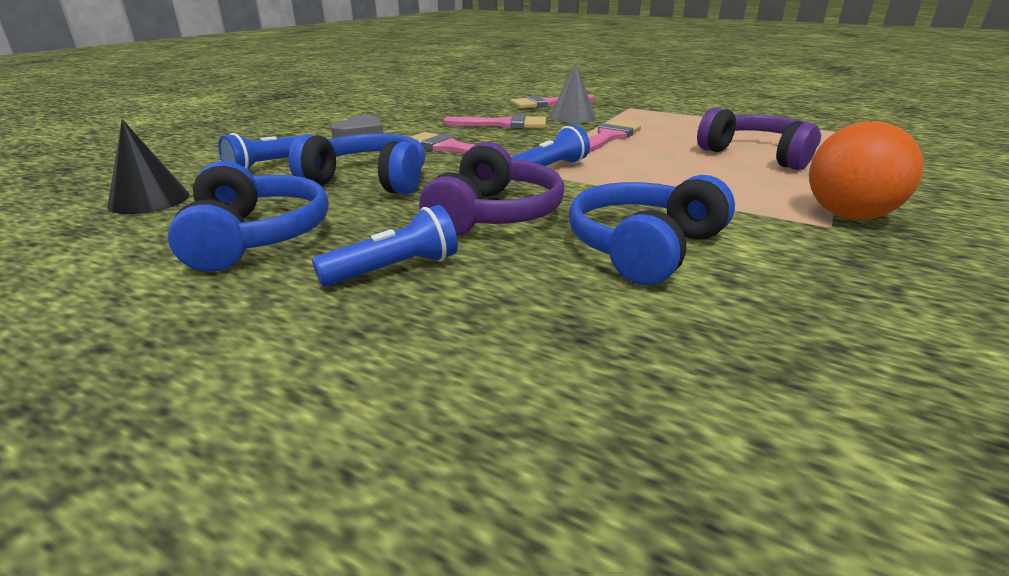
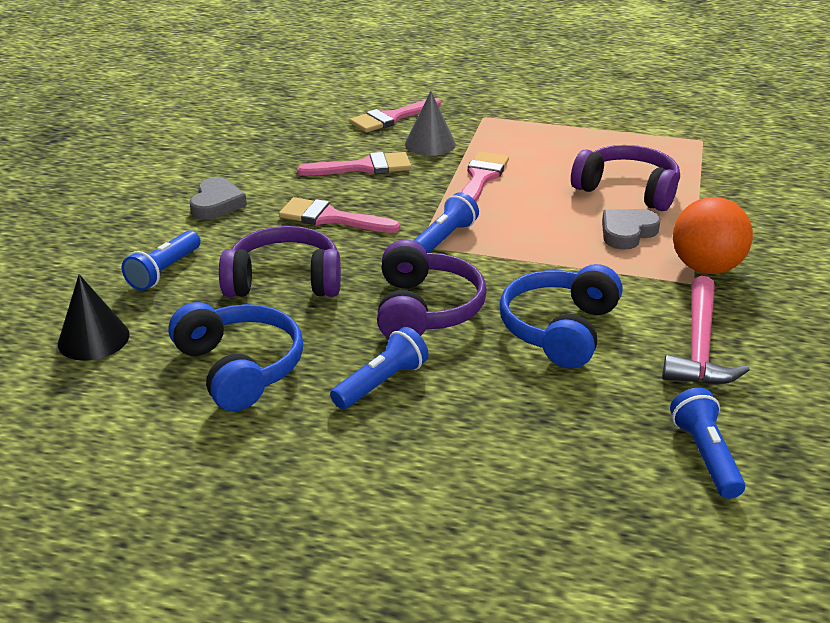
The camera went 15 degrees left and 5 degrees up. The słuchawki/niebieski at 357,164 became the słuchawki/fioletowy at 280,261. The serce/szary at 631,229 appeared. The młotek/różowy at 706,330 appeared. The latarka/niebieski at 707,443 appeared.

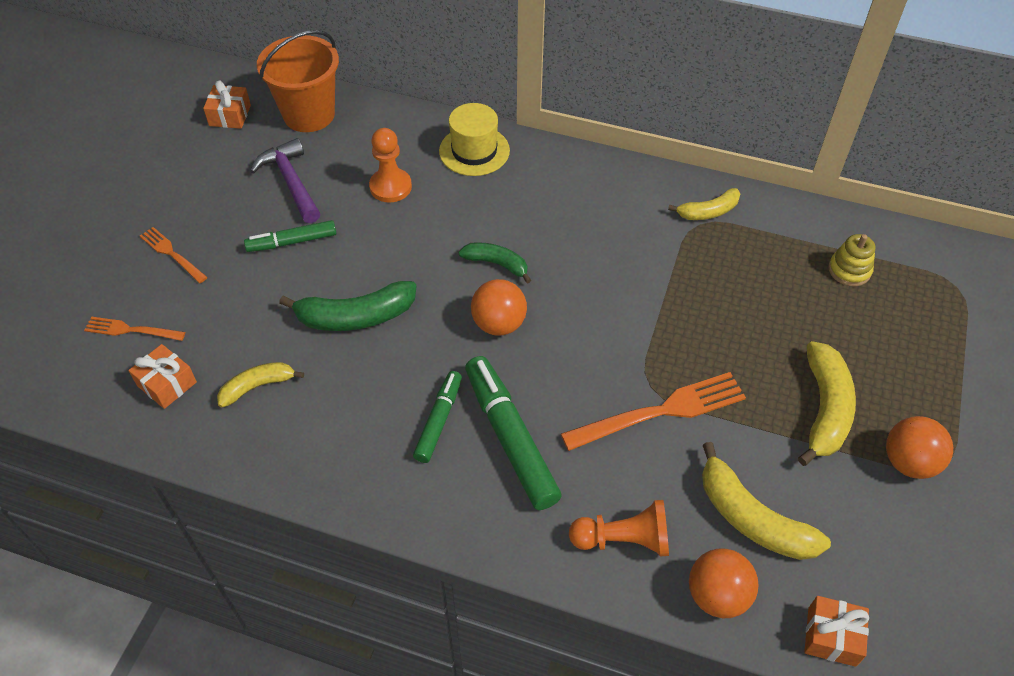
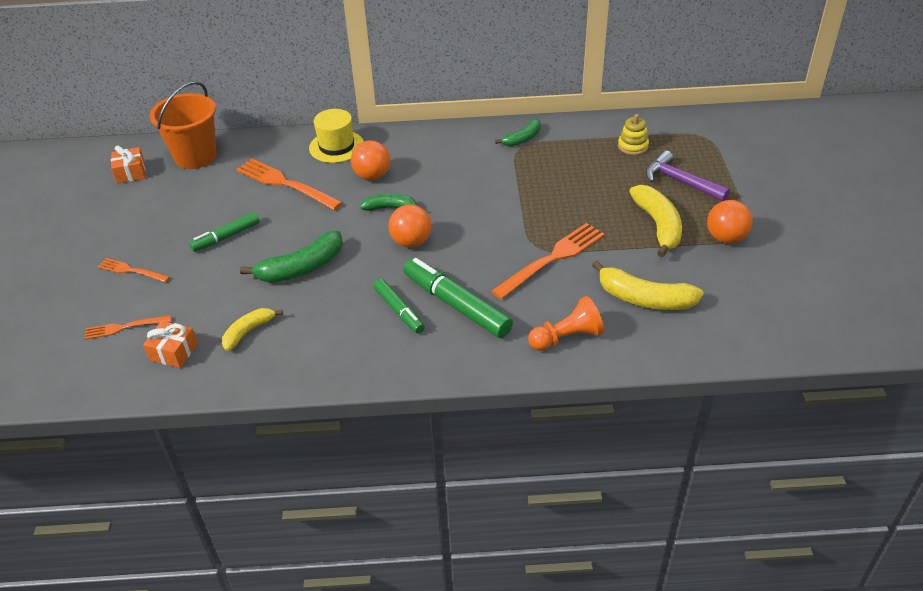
The camera went 20 degrees left and 10 degrees down. The pionek/pomarańczowy at 390,165 was replaced by the widelec/pomarańczowy at 289,184. The młotek/fioletowy moved from 285,180 to 687,176. The banan/żółty at 704,204 became the banan/zielony at 518,132. The flamaster/zielony at 437,417 turned 150 degrees clockwise. The piłka/pomarańczowy moved from 724,583 to 371,160. The prezent/pomarańczowy at 836,631 disappeared.

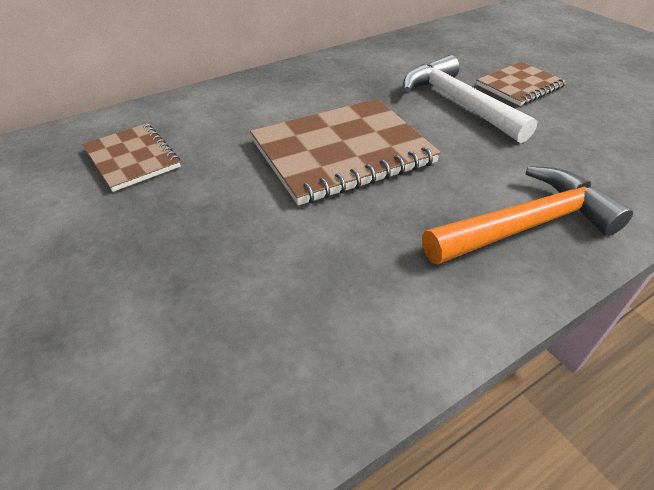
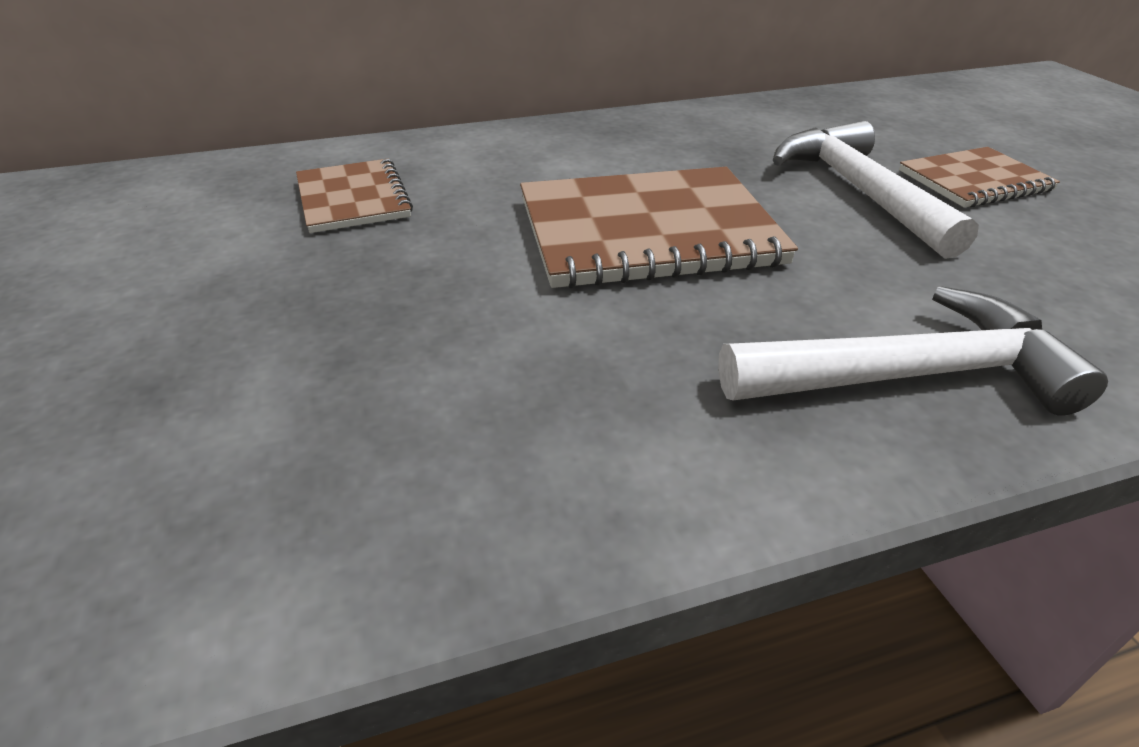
The camera went 15 degrees right and 5 degrees down. The młotek/pomarańczowy at 527,215 became the młotek/biały at 913,350.

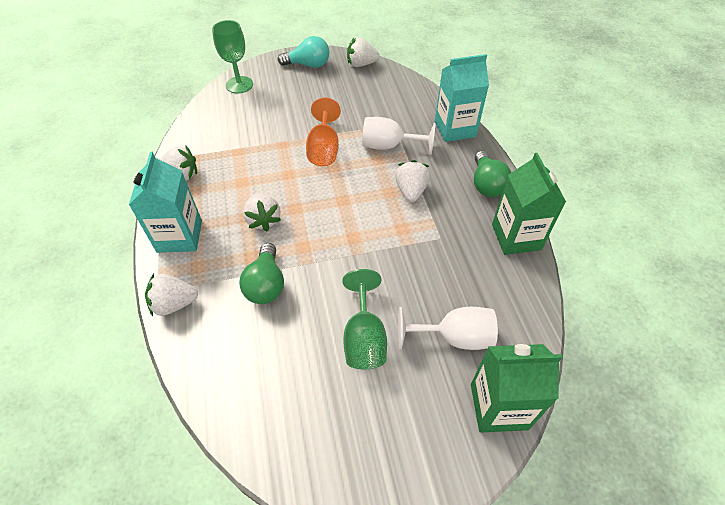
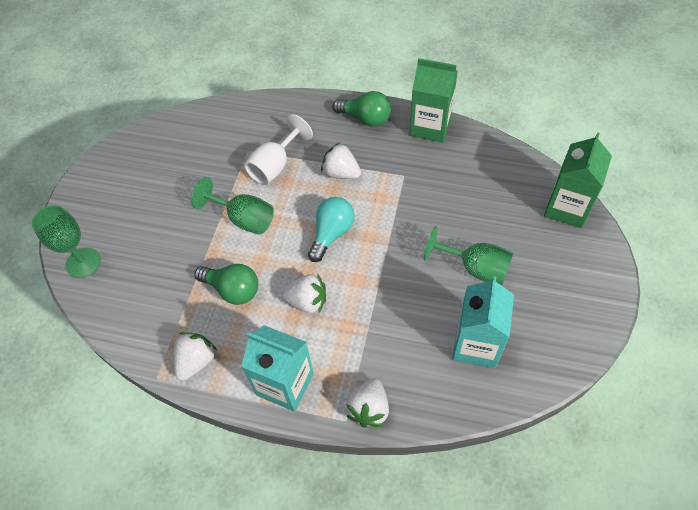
The camera went 60 degrees left and 5 degrees up. The żarówka/turkusowy moved from 303,52 to 331,229. The truskawka/biały at 363,52 disappeared. The karton mleka/turkusowy moved from 462,98 to 483,322. The kielich/pomarańczowy at 323,131 became the kielich/zielony at 232,206. The żarówka/zielony moved from 261,273 to 226,284. The kielich/biały at 448,328 disappeared.

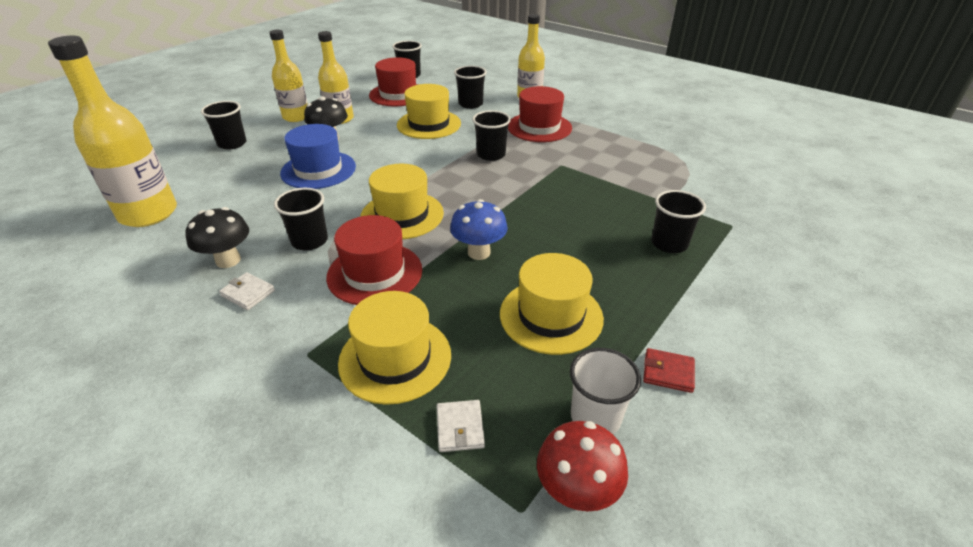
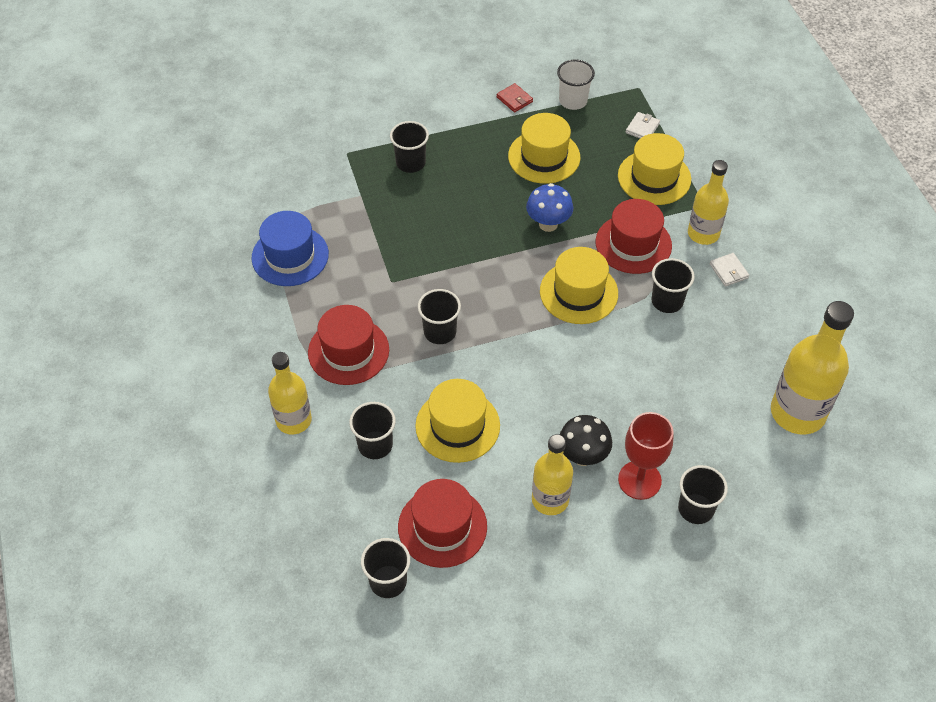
The camera went 145 degrees left and 15 degrees up. The butelka/żółty moved from 288,76 to 708,202. The kapelusz/niebieski moved from 318,156 to 290,248. The grzyb/czarny at 217,237 disappeared. The grzyb/czerwony at 582,466 disappeared. The kielich/czerwony at 646,456 appeared.

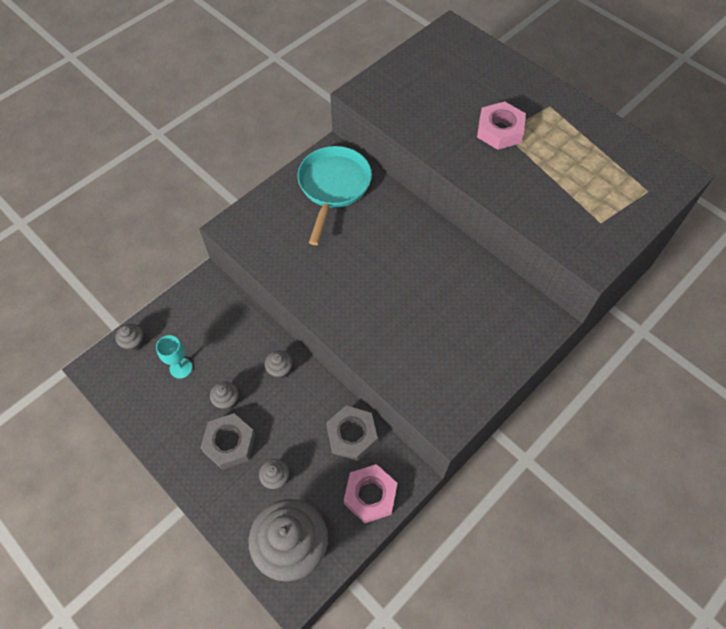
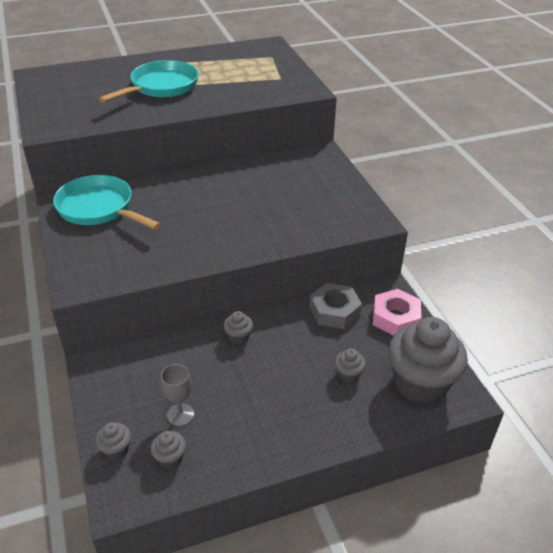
The camera went 65 degrees left and 20 degrees down. The nakrętka/różowy at 501,125 was replaced by the patelnia/turkusowy at 149,81. The kielich/turkusowy at 174,357 became the kielich/szary at 177,395. The muffinka/szary moved from 224,395 to 168,450. The nakrętka/szary at 228,441 disappeared.

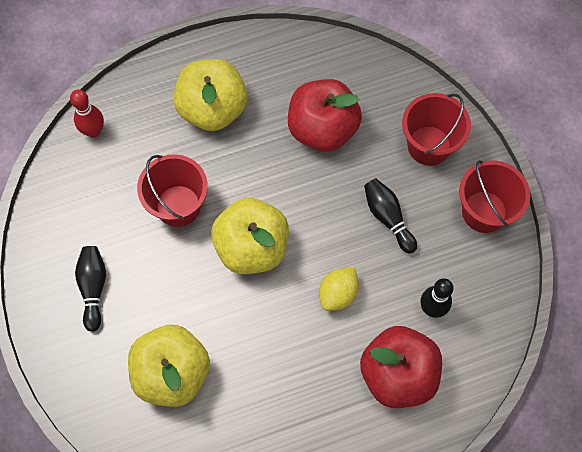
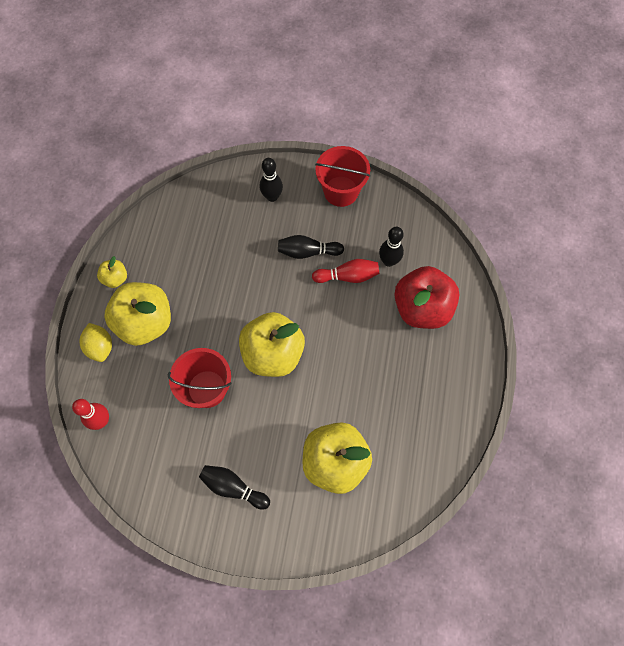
The camera went 60 degrees left and 0 degrees up. The jabłko/czerwony at 325,115 disappeared. The wiadro/czerwony at 436,129 was replaced by the kręgiel/czarny at 271,180. The cytryna/żółty moved from 339,289 to 96,342. The jabłko/żółty at 112,272 appeared. The kręgiel/czerwony at 345,271 appeared.

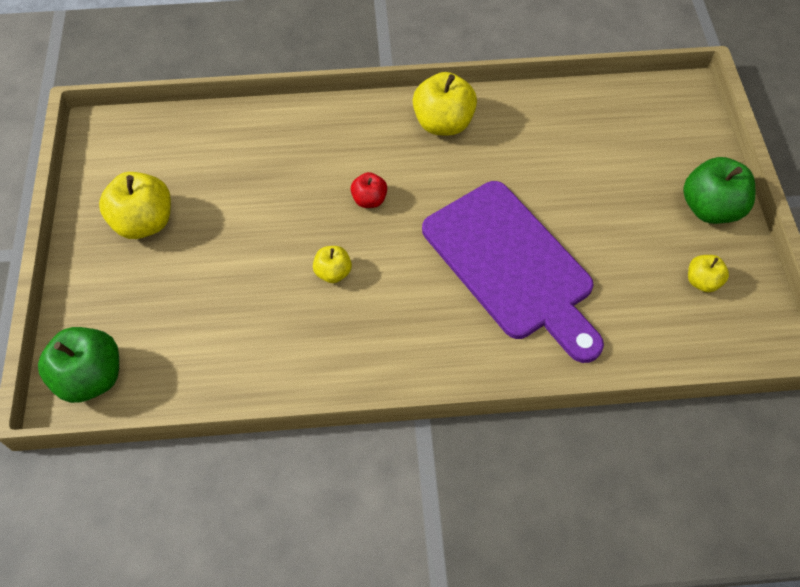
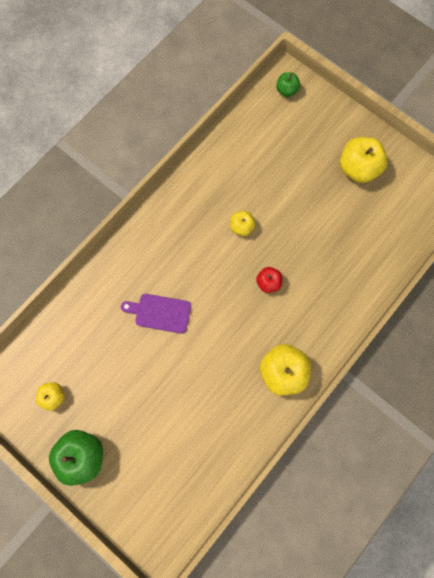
The camera went 135 degrees right and 15 degrees up. The deska do krojenia/fioletowy at 513,272 changed to 0.46 times the size. The jabłko/zielony at 78,365 changed to 0.55 times the size.

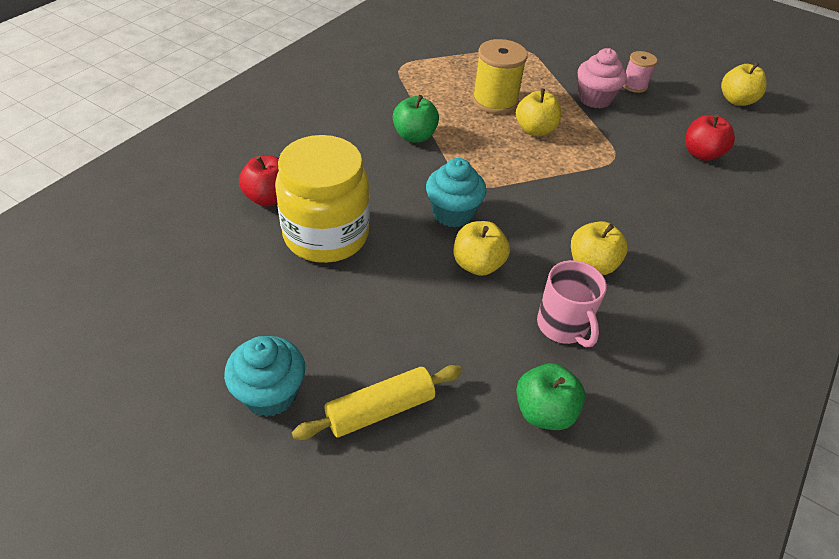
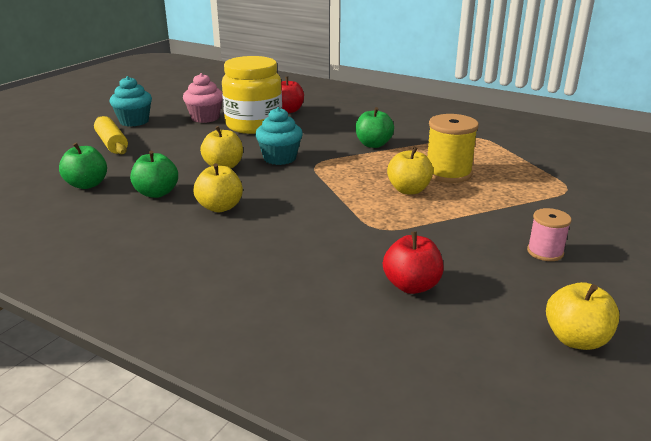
The camera went 90 degrees right and 20 degrees down. The muffinka/różowy moved from 602,78 to 203,98. The kubek/różowy at 572,303 was replaced by the jabłko/zielony at 154,174.

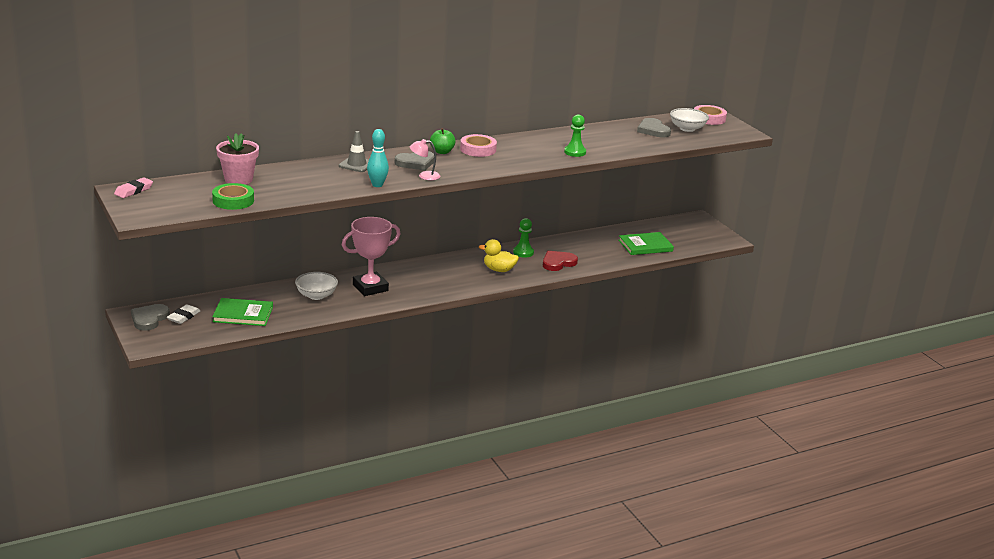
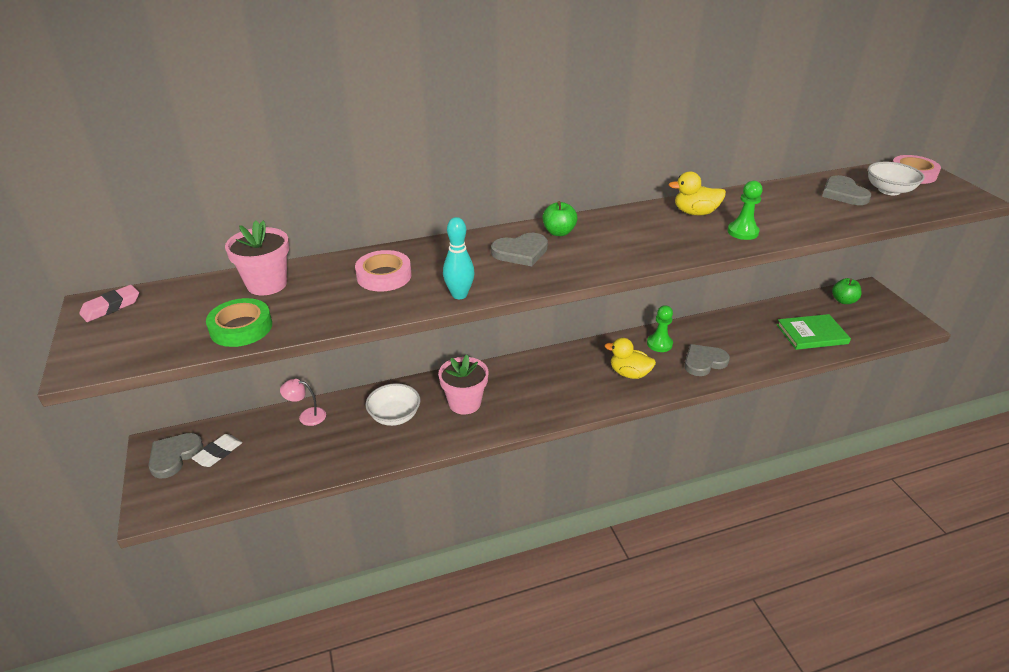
The camera went 10 degrees right and 10 degrees up. The pachołek/szary at 354,151 disappeared. The taśma klejąca/różowy moved from 478,145 to 383,271. The lampka/różowy moved from 425,159 to 303,402. The puchar/różowy at 371,256 was replaced by the doniczka/różowy at 463,385. The serce/czerwony at 560,261 became the serce/szary at 707,360. The książka/zielony at 242,312 disappeared. The kaczka/żółty at 697,193 appeared. The jabłko/zielony at 847,291 appeared.

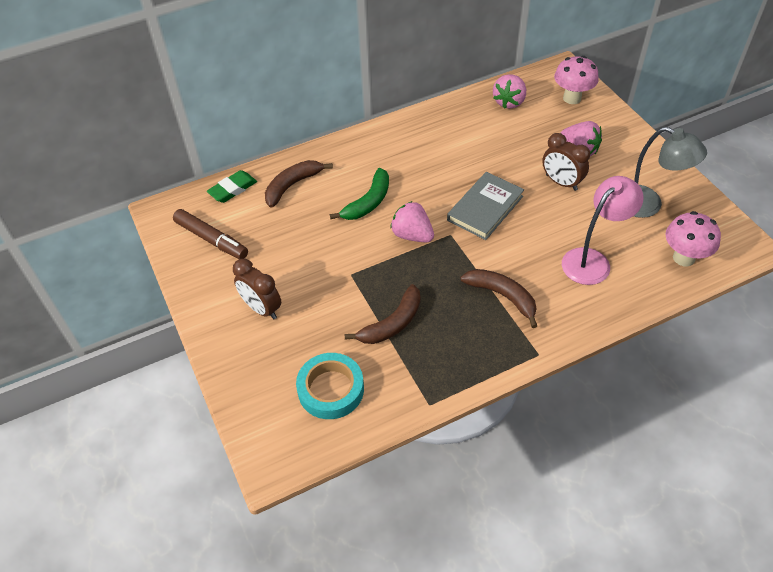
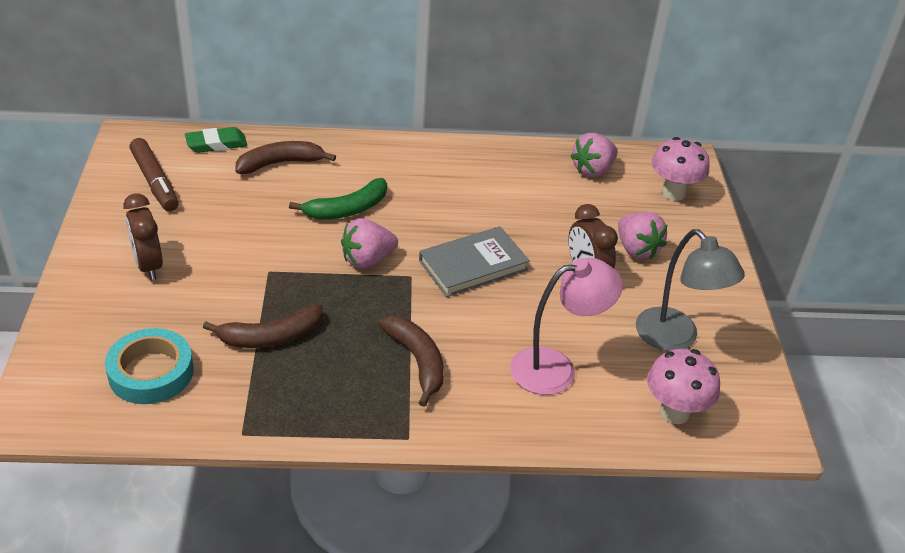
The camera went 20 degrees right and 10 degrees down. The truskawka/różowy at 412,222 turned 90 degrees counterclockwise.

